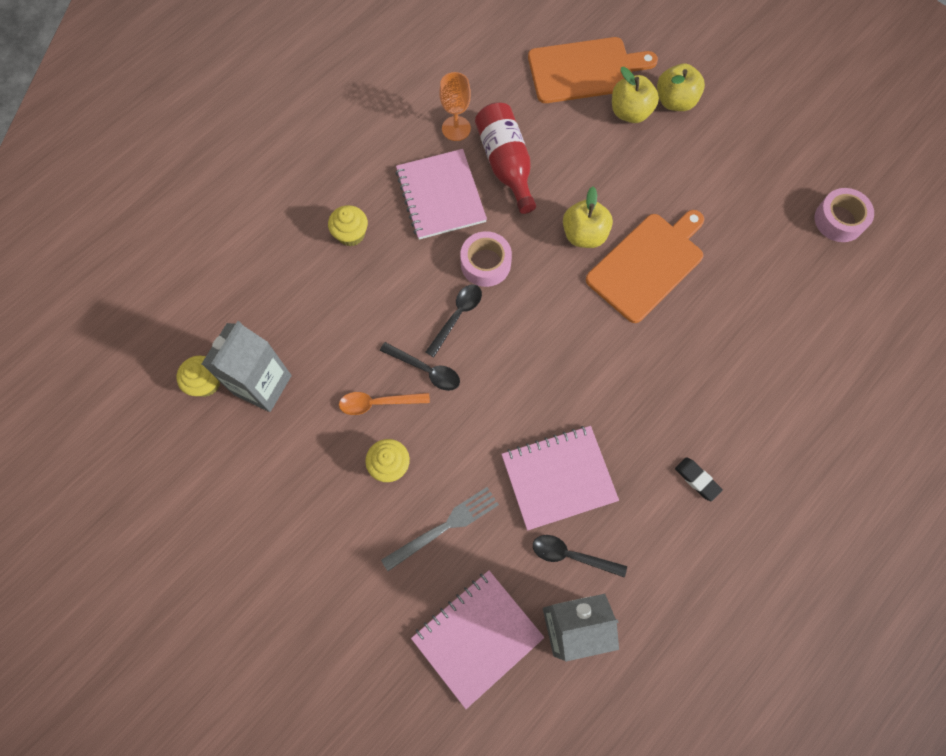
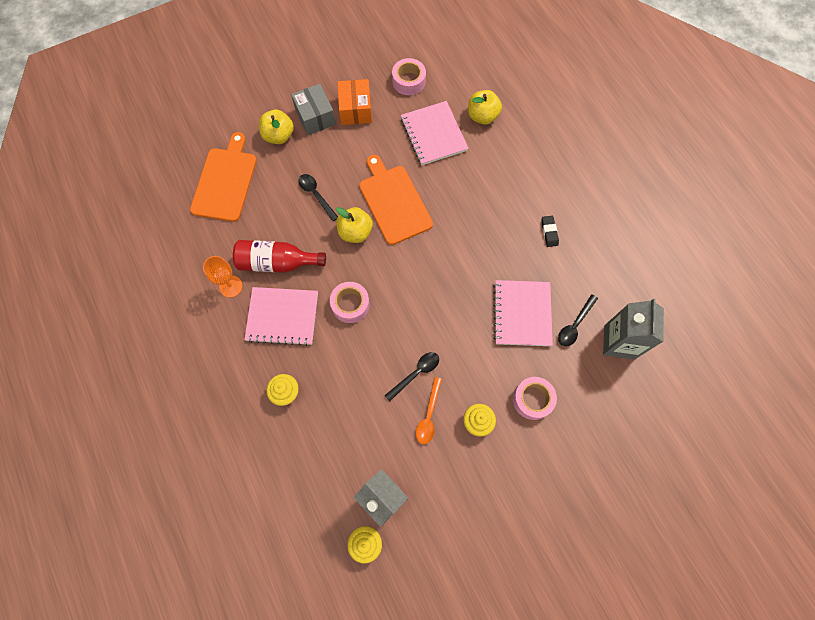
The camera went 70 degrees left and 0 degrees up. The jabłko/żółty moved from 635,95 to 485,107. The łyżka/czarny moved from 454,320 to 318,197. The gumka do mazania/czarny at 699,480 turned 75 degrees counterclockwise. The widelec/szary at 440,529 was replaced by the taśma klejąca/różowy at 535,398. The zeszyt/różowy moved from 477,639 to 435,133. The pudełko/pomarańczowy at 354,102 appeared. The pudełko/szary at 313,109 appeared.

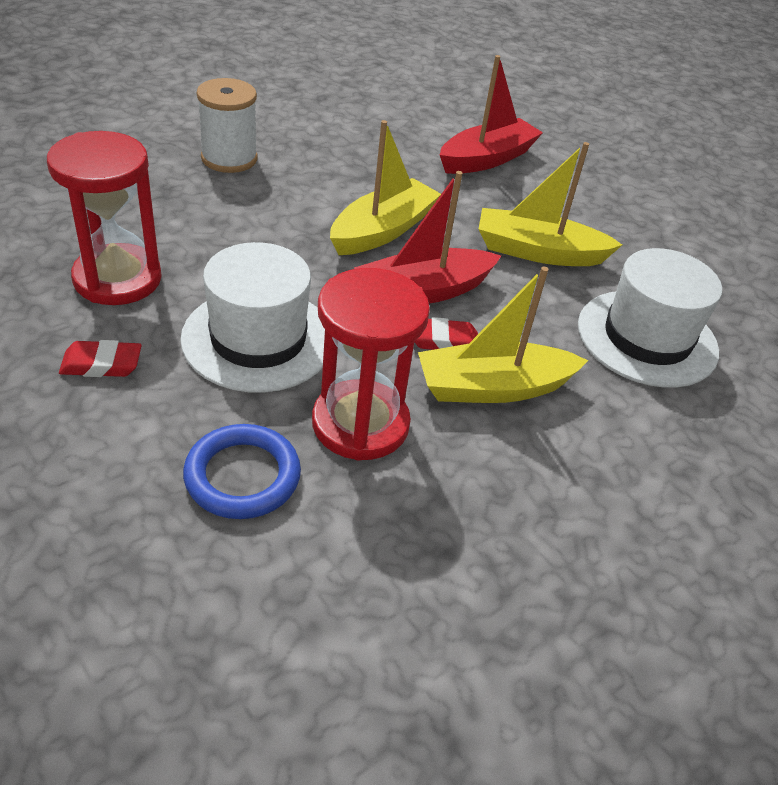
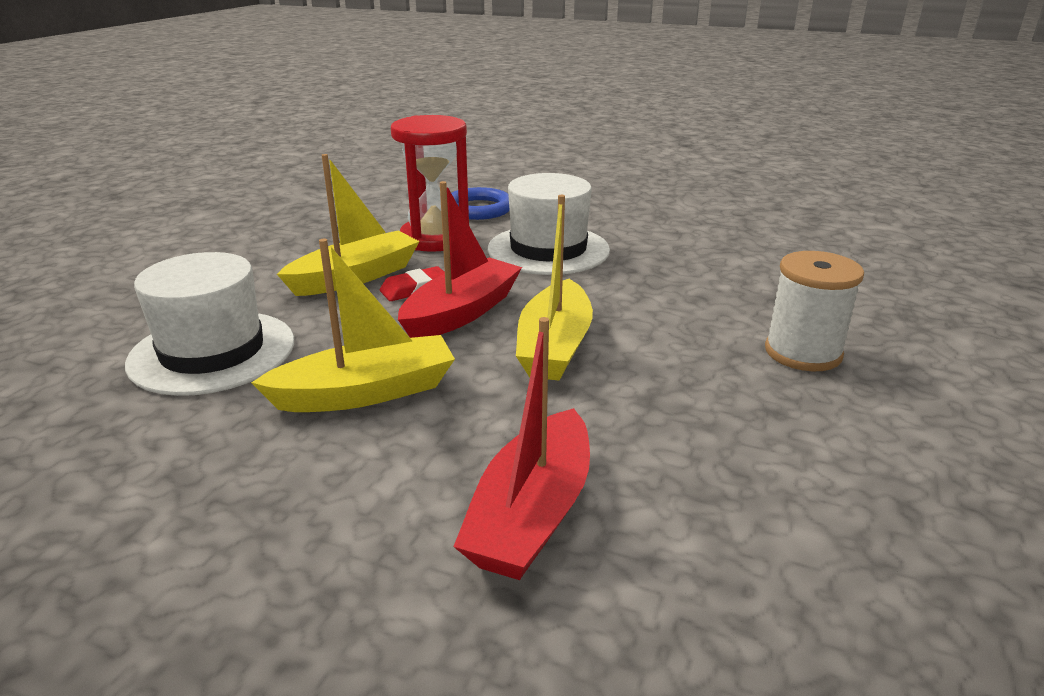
The camera went 155 degrees right and 15 degrees down. The klepsydra/czerwony at 104,218 disappeared. The gumka do mazania/czerwony at 100,358 disappeared.

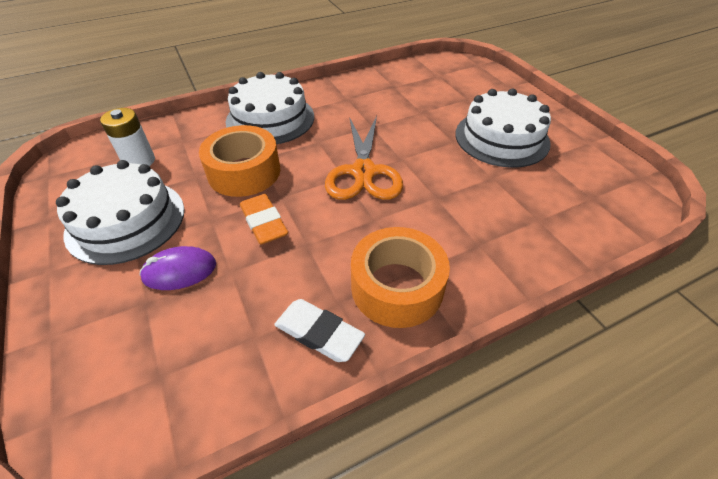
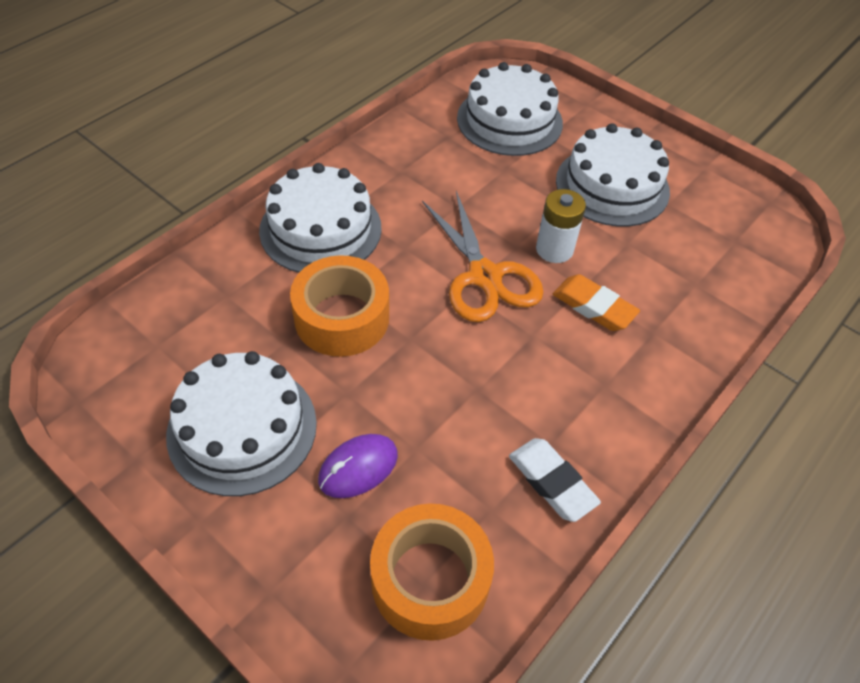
The camera went 25 degrees left and 5 degrees up. The bateria/biały moved from 127,137 to 561,226. The gumka do mazania/pomarańczowy moved from 264,219 to 596,302. The taśma klejąca/pomarańczowy moved from 400,277 to 432,572. The gumka do mazania/biały at 319,330 turned 45 degrees clockwise. The tort/biały at 510,109 appeared.

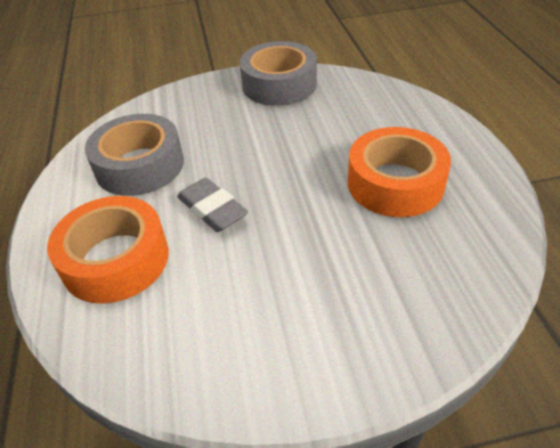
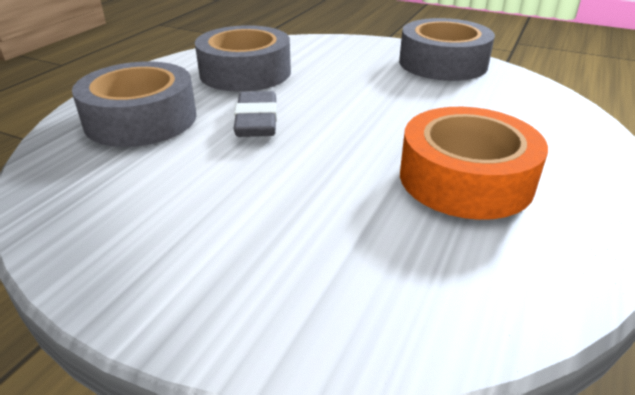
The camera went 35 degrees right and 10 degrees down. The taśma klejąca/pomarańczowy at 108,250 became the taśma klejąca/szary at 134,104.

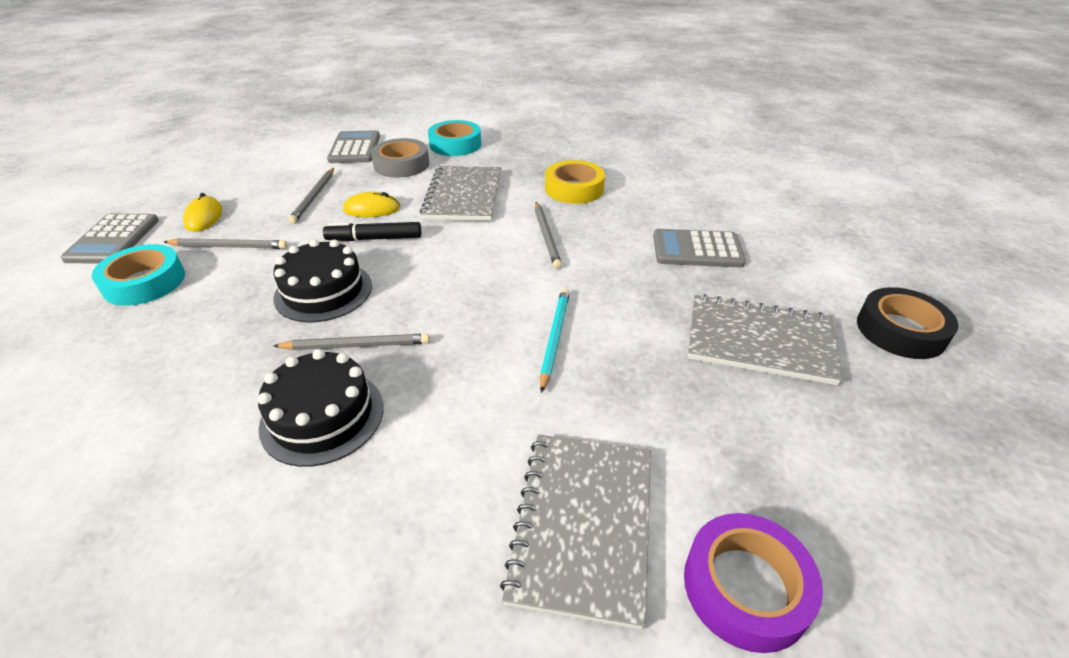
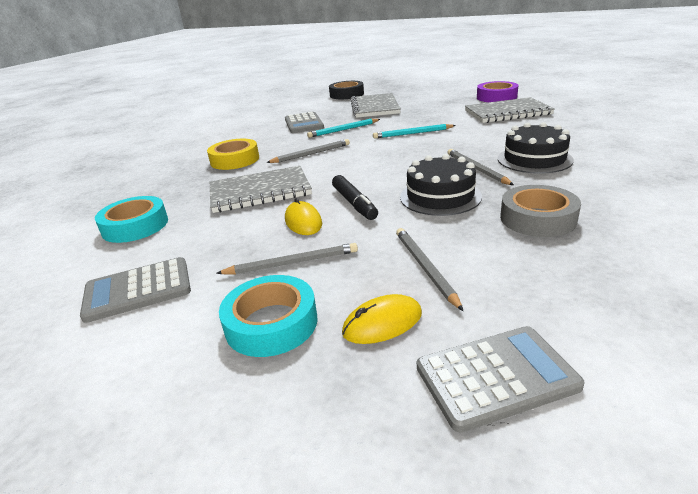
The camera went 105 degrees left and 10 degrees down. The taśma klejąca/szary moved from 400,158 to 540,211. The taśma klejąca/turkusowy moved from 138,275 to 268,316. The ołówek/turkusowy at 343,128 appeared.

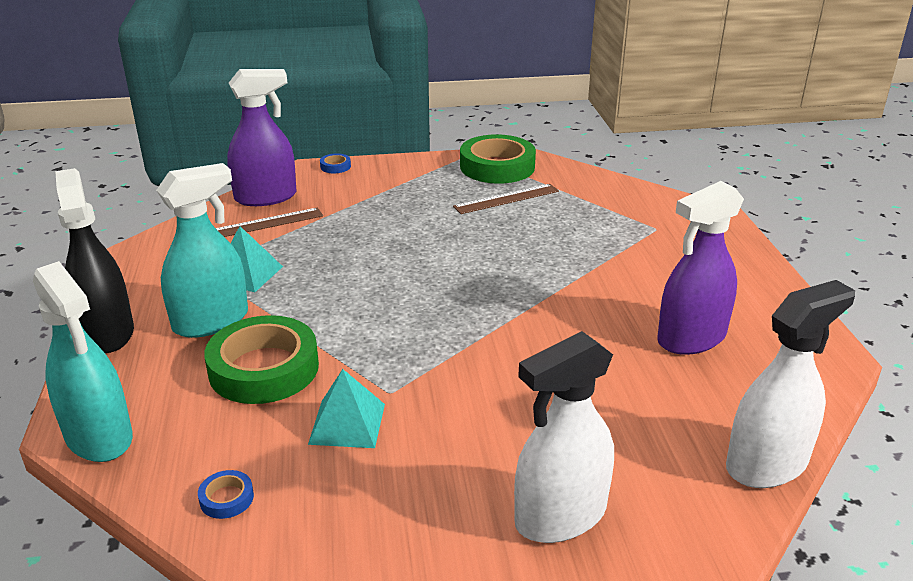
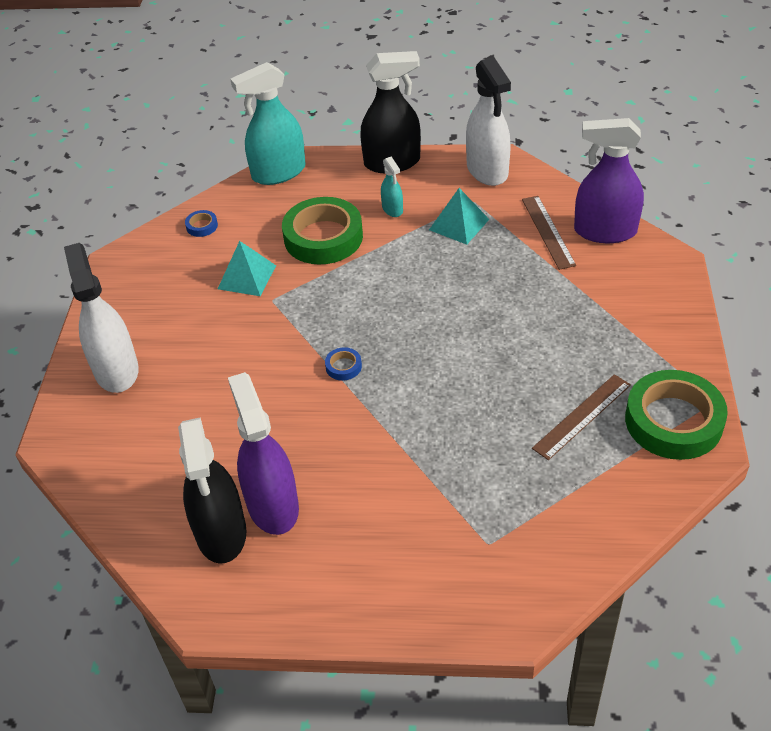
The camera went 105 degrees right and 15 degrees up. The spryskiwacz/fioletowy at 261,137 turned 105 degrees clockwise. The taśma klejąca/niebieski moved from 335,163 to 343,364. The spryskiwacz/turkusowy at 202,250 changed to 0.49 times the size. The linijka/brązowy at 506,199 turned 60 degrees clockwise. The spryskiwacz/biały moved from 790,384 to 488,121. The spryskiwacz/czarny at 212,490 appeared.

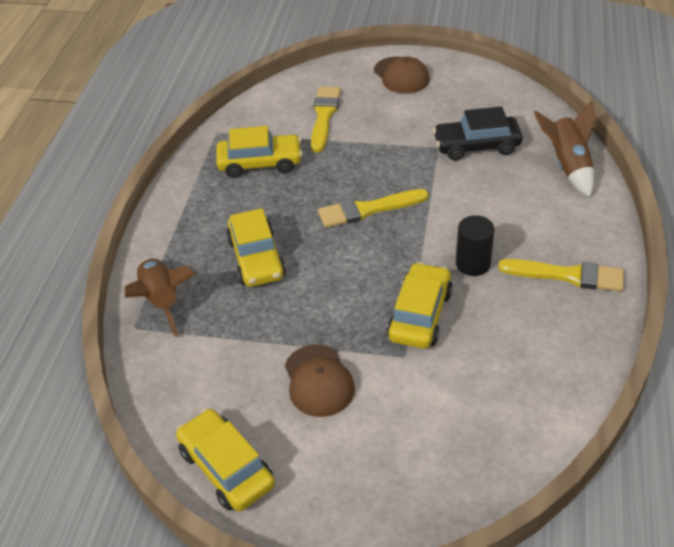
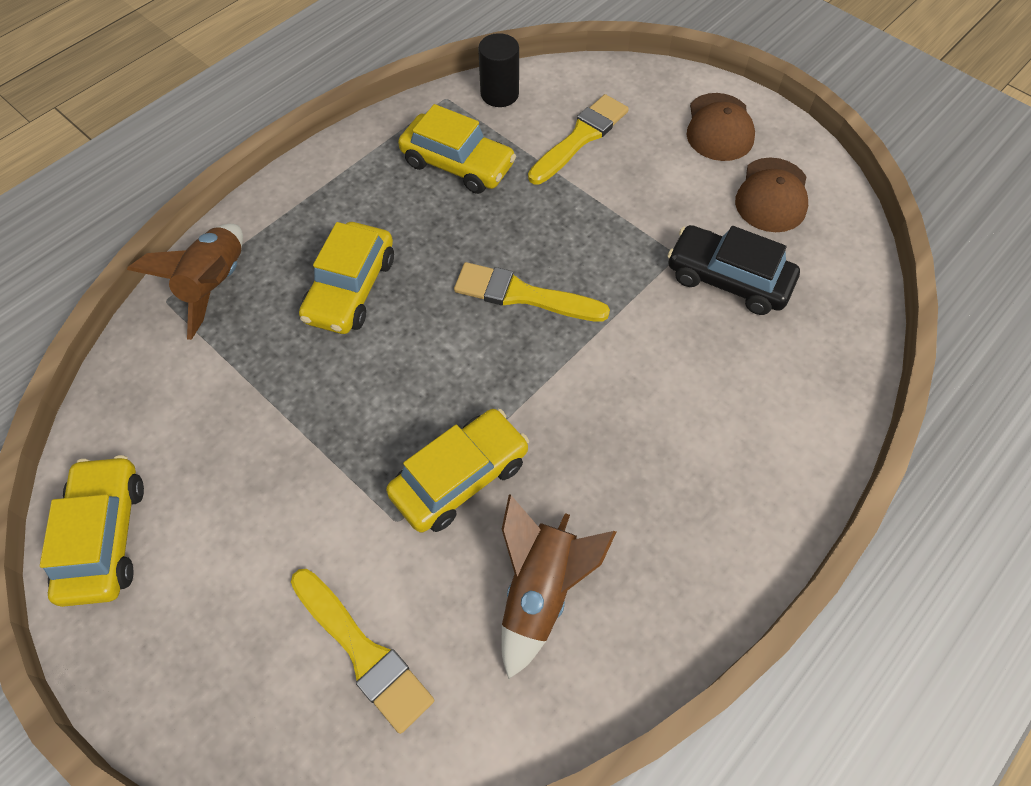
The camera went 30 degrees right and 15 degrees up. The rakieta/brązowy moved from 565,148 to 558,586. The walec/czarny moved from 475,245 to 498,70. The pędzel/żółty moved from 561,275 to 362,651. The czapka/brązowy moved from 320,380 to 771,194.

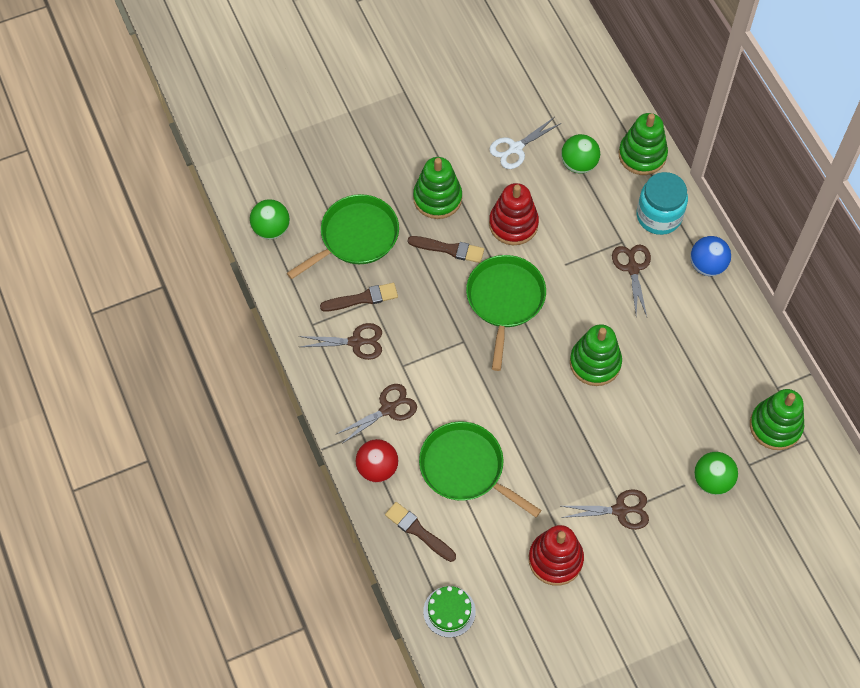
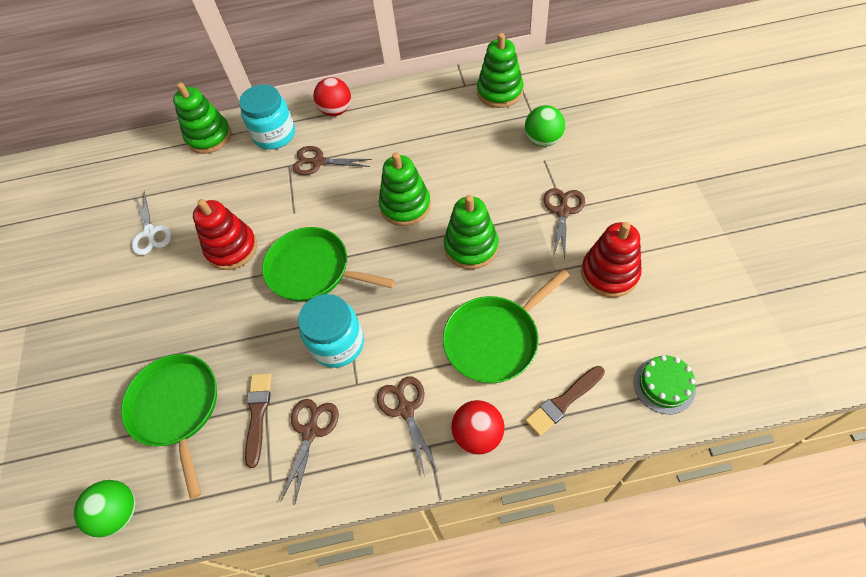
The camera went 70 degrees left and 5 degrees down. The piłka/zielony at 580,154 disappeared. The zabawka nakładanka/zielony moved from 437,188 to 471,232. The pędzel/brązowy at 446,249 disappeared. The piłka/niebieski at 710,256 became the piłka/czerwony at 332,96. The słoik/turkusowy at 331,331 appeared.

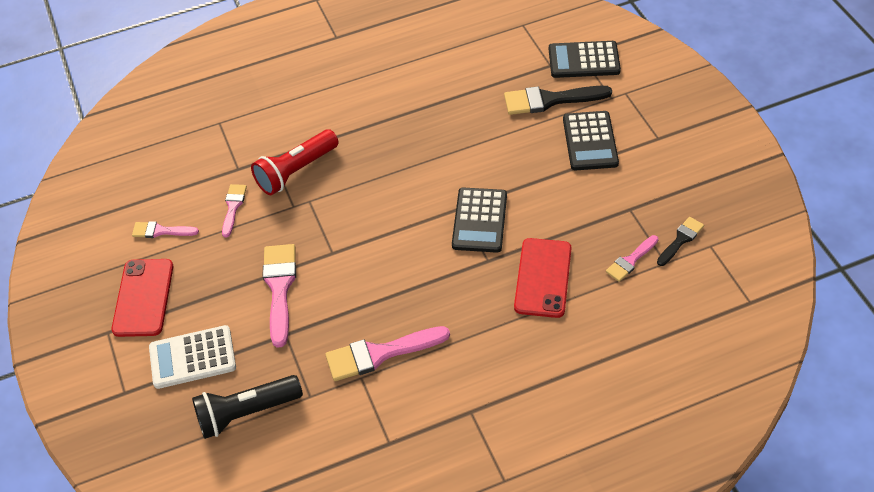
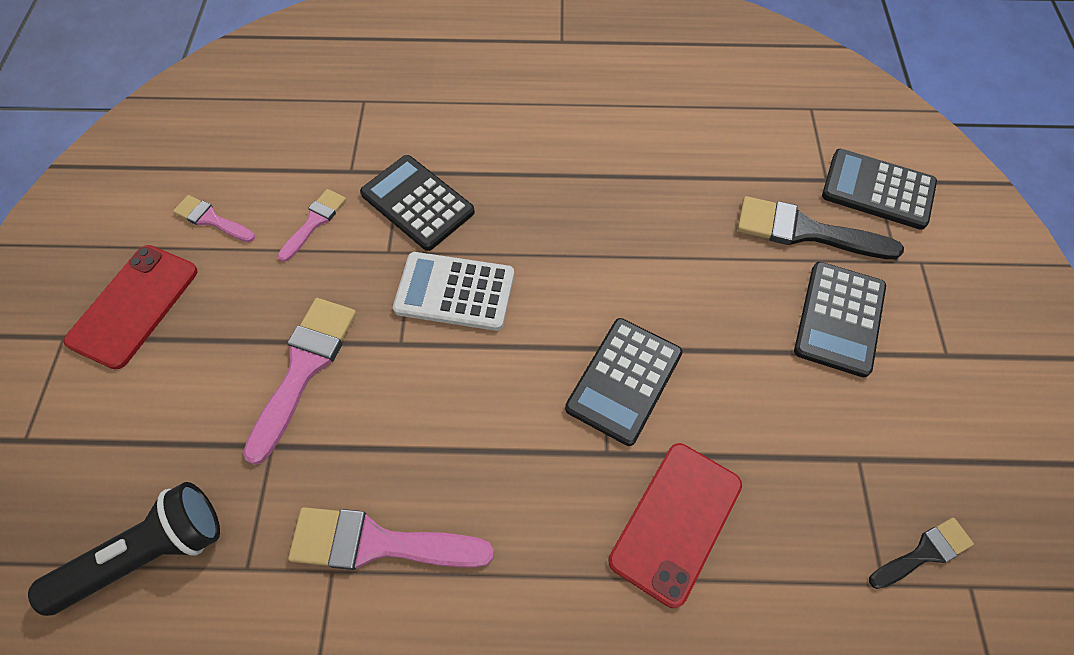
The camera went 20 degrees right and 10 degrees up. The latarka/czerwony at 295,162 was replaced by the kalkulator/czarny at 417,203. The pędzel/różowy at 632,258 disappeared. The kalkulator/biały moved from 192,357 to 453,291. The latarka/czarny at 247,407 turned 150 degrees clockwise.

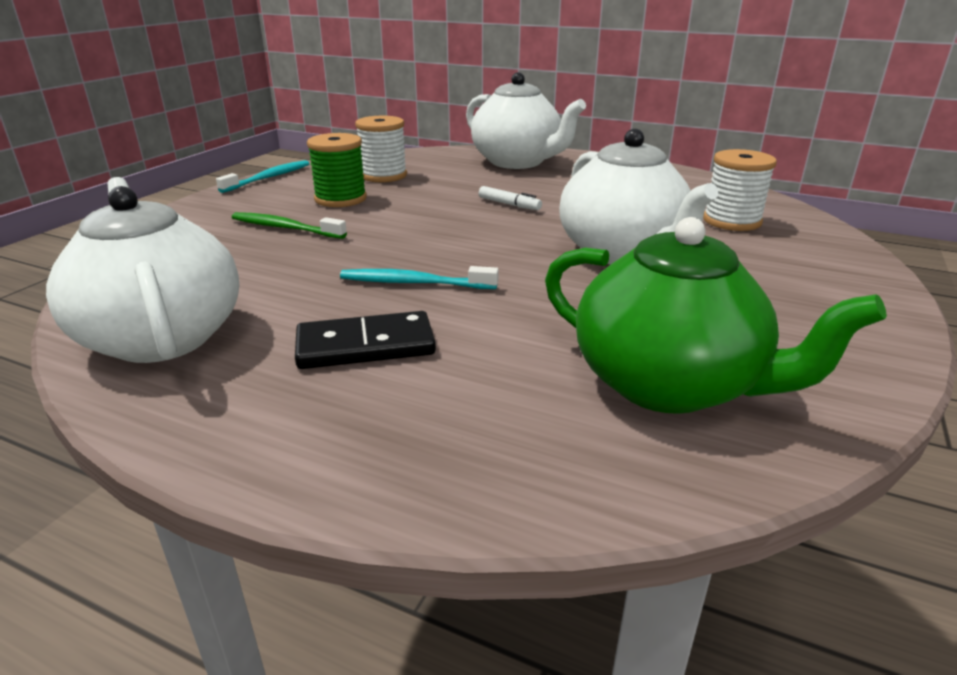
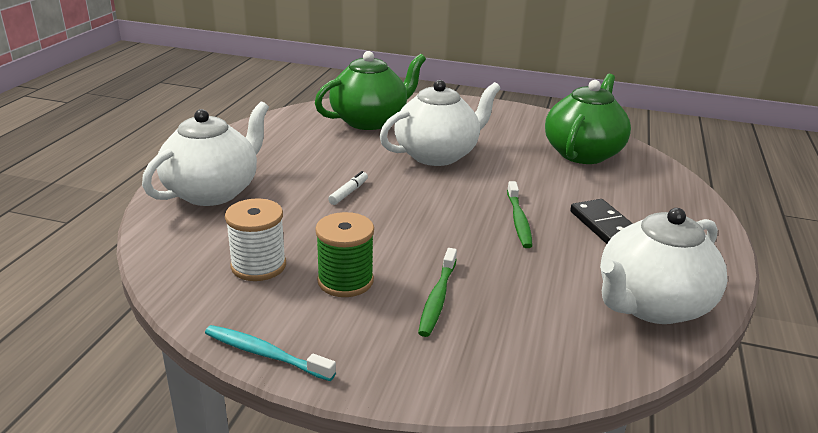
The camera went 100 degrees left and 0 degrees up. The szpulka/biały at 740,190 was replaced by the imbryk/zielony at 370,90. The szczoteczka do zębów/turkusowy at 419,277 became the szczoteczka do zębów/zielony at 520,214.

